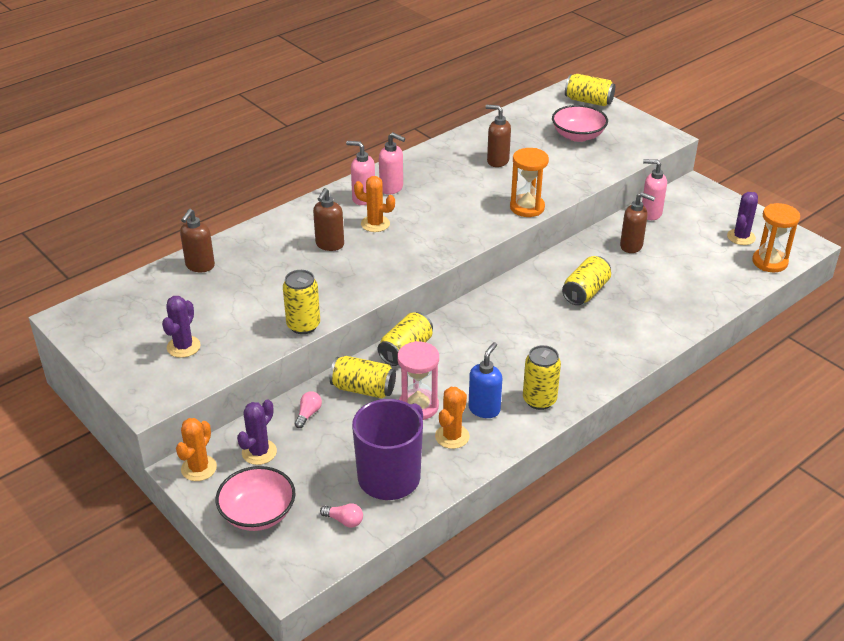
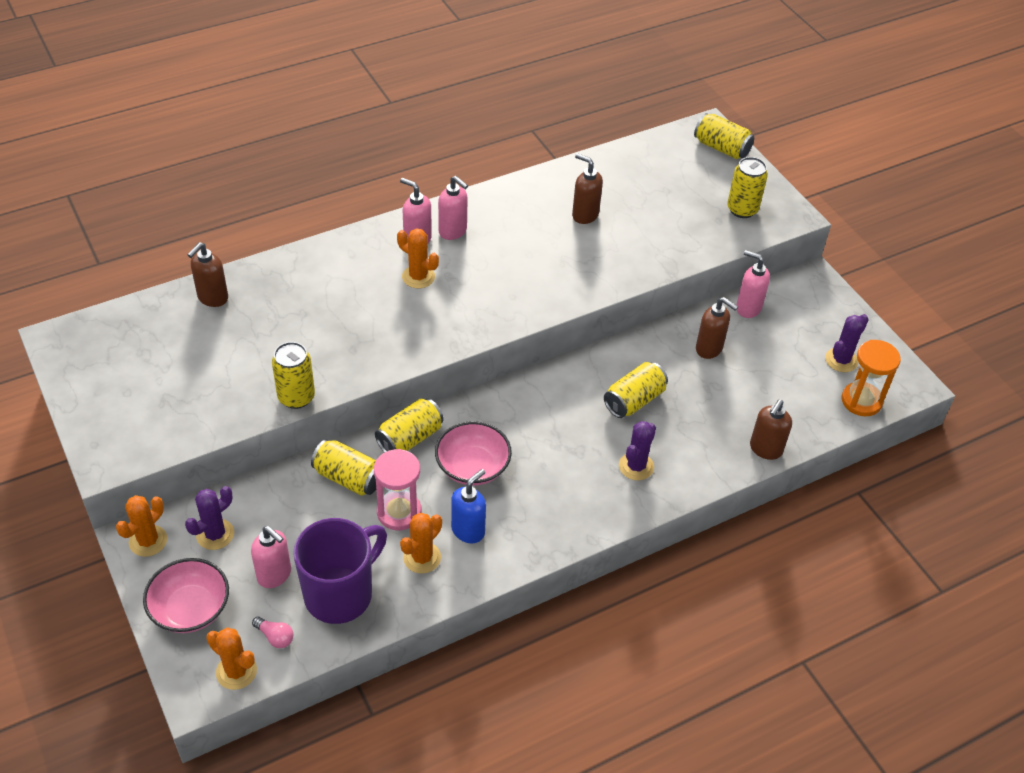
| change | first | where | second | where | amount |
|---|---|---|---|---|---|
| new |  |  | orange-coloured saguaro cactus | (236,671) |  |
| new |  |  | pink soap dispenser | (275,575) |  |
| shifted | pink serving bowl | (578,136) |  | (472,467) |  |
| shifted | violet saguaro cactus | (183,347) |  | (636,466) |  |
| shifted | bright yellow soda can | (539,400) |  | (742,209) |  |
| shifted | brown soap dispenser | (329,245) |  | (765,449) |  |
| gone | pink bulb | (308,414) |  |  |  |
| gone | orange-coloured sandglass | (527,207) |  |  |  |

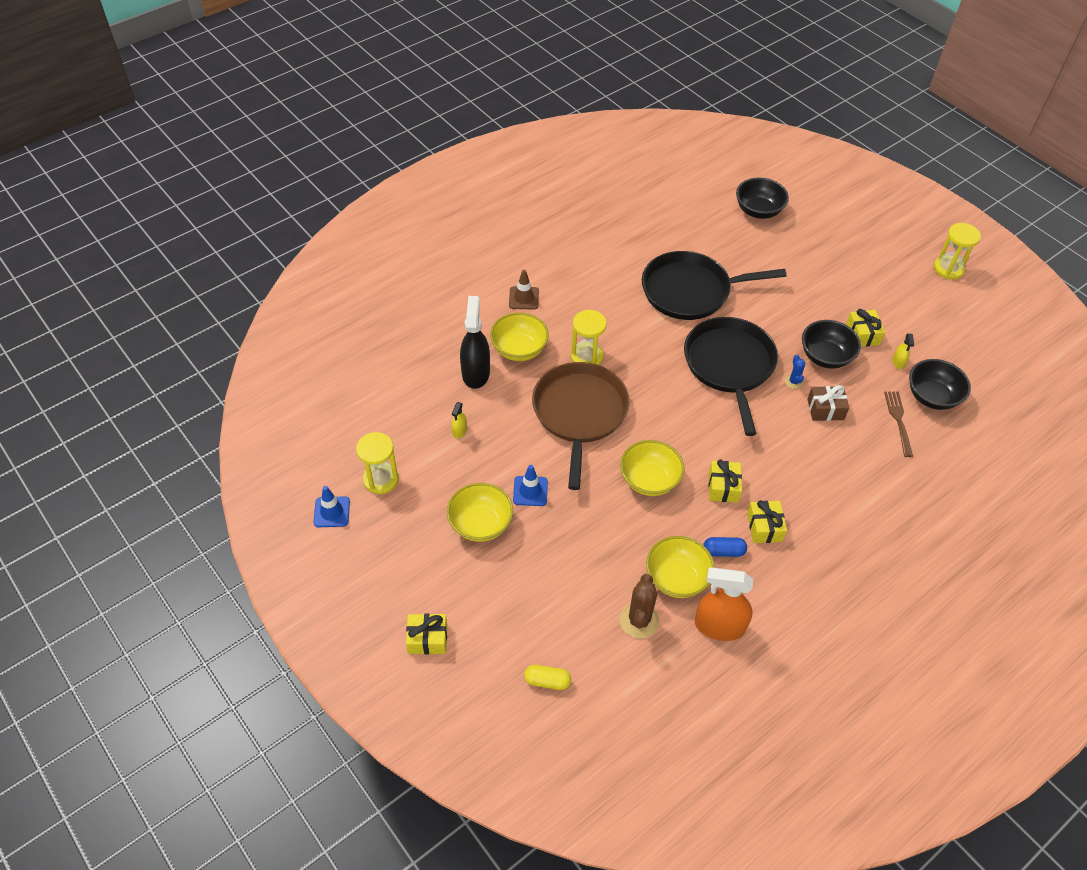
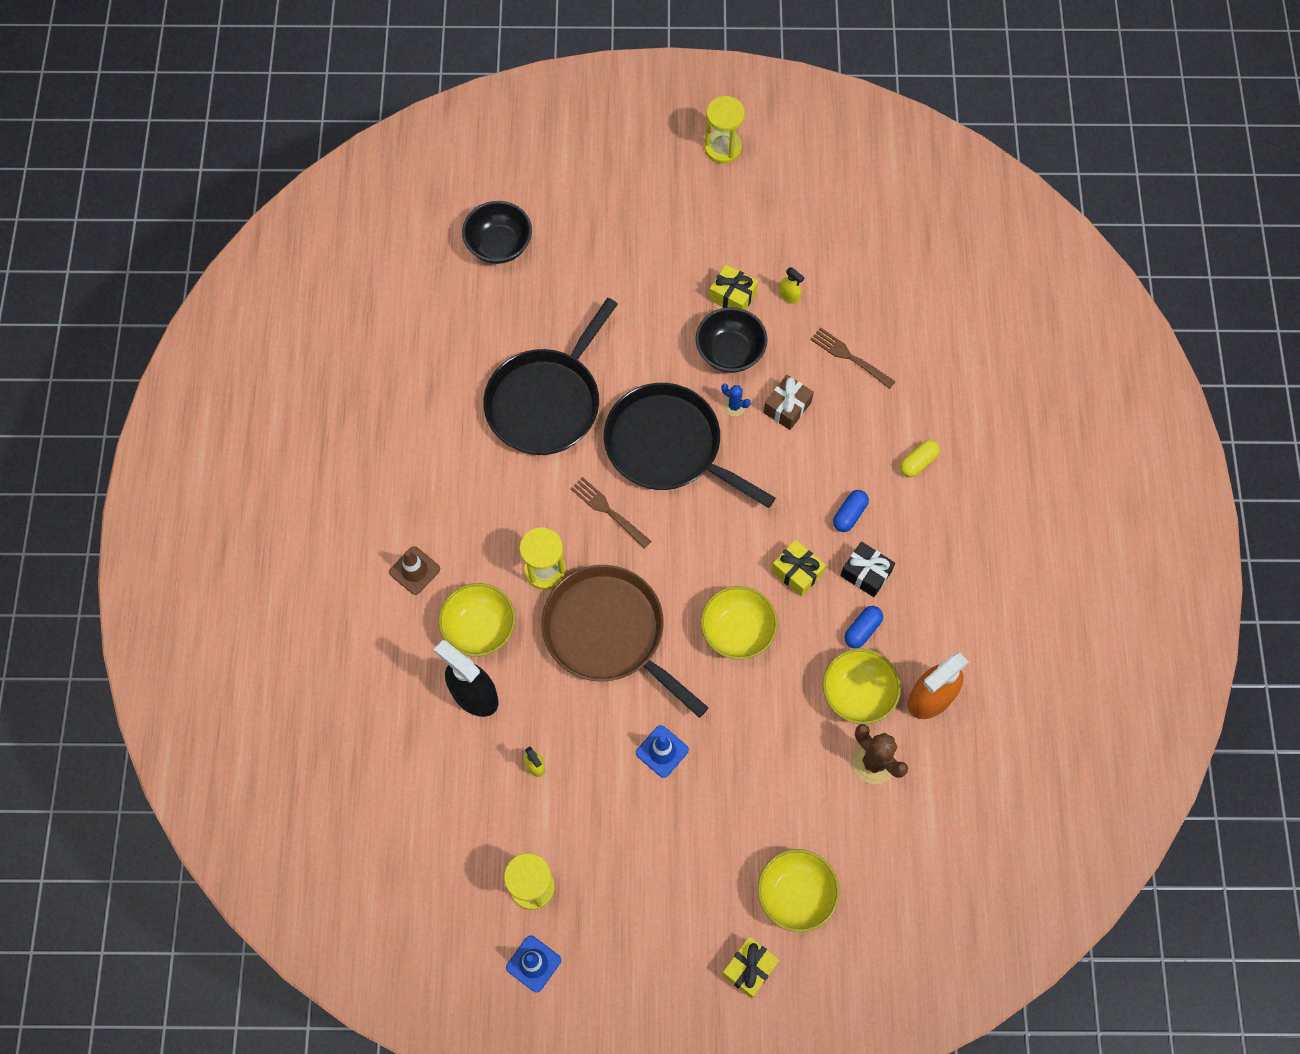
| change | first | where | second | where | amount |
|---|---|---|---|---|---|
| new |  |  | brown table fork | (608,511) |  |
| shifted | bright yellow serving bowl | (480,524) |  | (795,894) |  |
| new |  |  | royal blue capsule | (849,514) |  |
| repainted | bright yellow present | (764,527) | black present | (866,573) |  |
| shifted | bright yellow capsule | (547,681) |  | (918,462) |  |
| gone | black serving bowl | (932,397) |  |  |  |

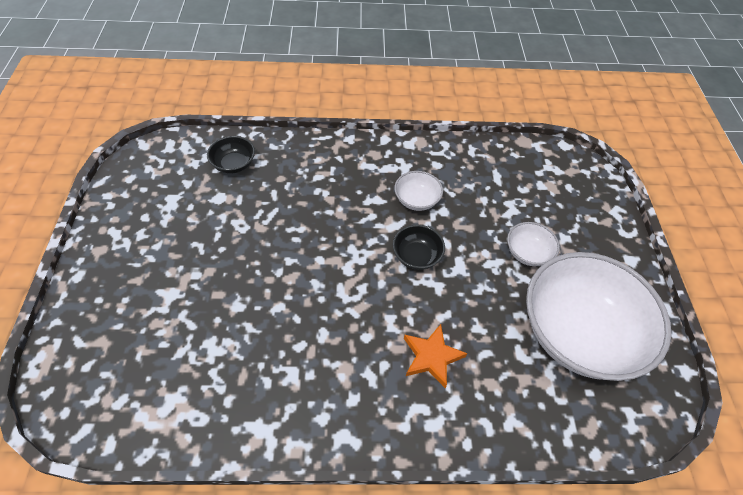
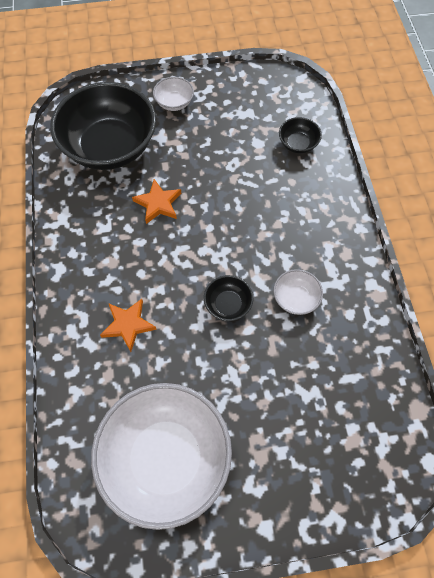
| change | first | where | second | where | amount |
|---|---|---|---|---|---|
| new |  |  | black serving bowl | (110,147) |  |
| new |  |  | orange-coloured five-pointed star | (158,204) |  |
| shifted | pure white serving bowl | (527,253) |  | (174,103) |  |

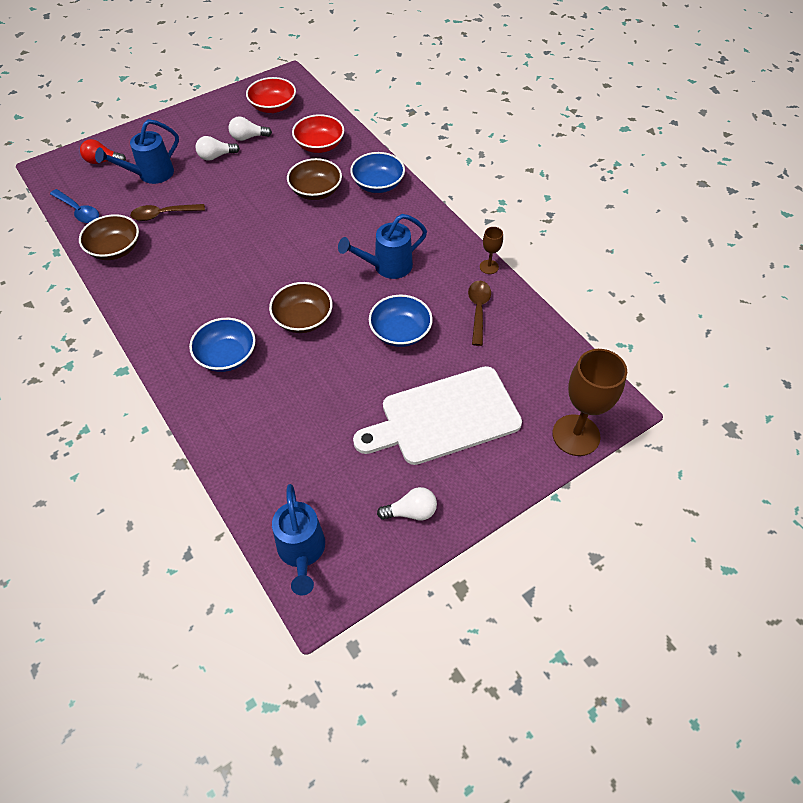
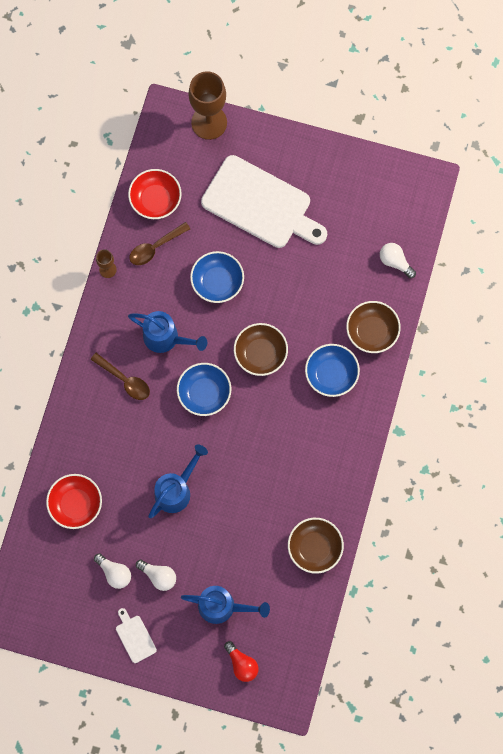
| change | first | where | second | where | amount |
|---|---|---|---|---|---|
| shifted | brown teaspoon | (163,215) |  | (124,380) |  |
| new |  |  | pure white cutting board | (135,637) |  |
| shifted | red serving bowl | (273,107) |  | (155,200) |  |
| shifted | royal blue sprinkling can | (302,551) |  | (176,490) |  |
| shifted | royal blue serving bowl | (378,184) |  | (204,393) |  |
| shifted | brown serving bowl | (316,191) |  | (372,331) |  |
| shifted | pure white bulb | (411,512) |  | (395,262) |  |
| gone | royal blue teaspoon | (79,211) |  |  |  |

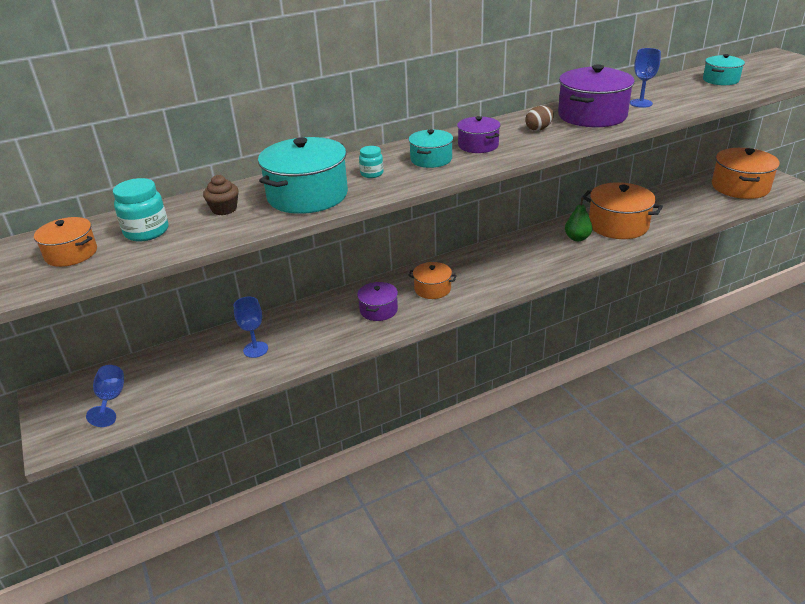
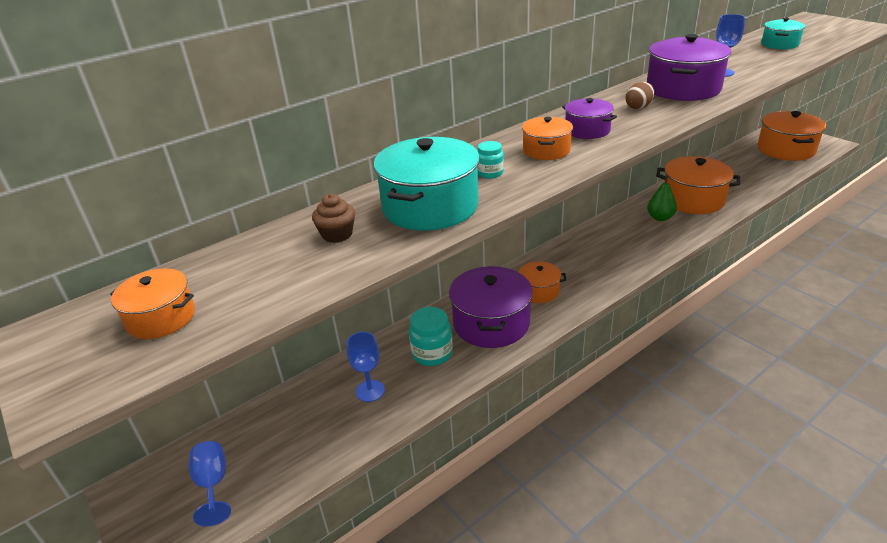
| change | first | where | second | where | amount |
|---|---|---|---|---|---|
| shifted | turquoise jam jar | (146,232) |  | (432,353) |  |
| scaled | violet cooking pot | (378,310) |  | (491,323) | x1.80 |
| repainted | turquoise cooking pot | (431,159) | orange-coloured cooking pot | (546,150) |  |

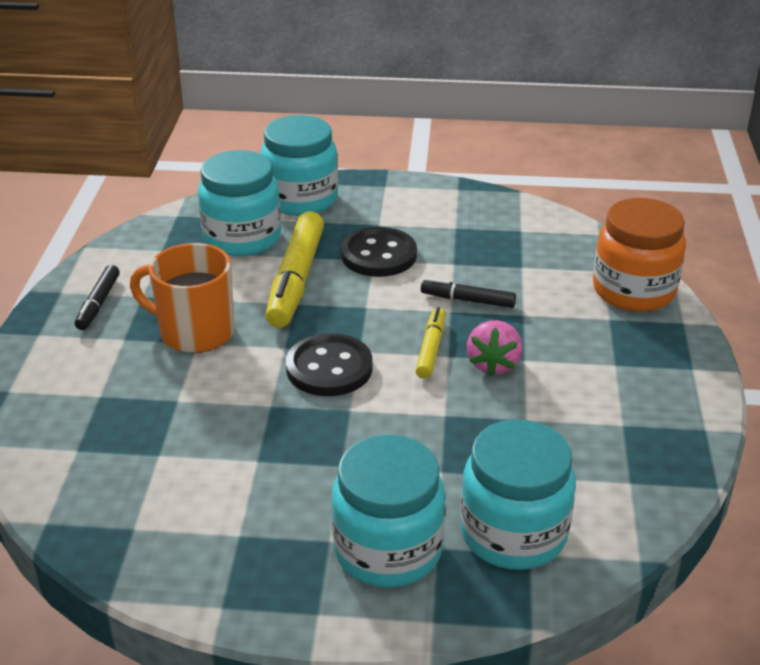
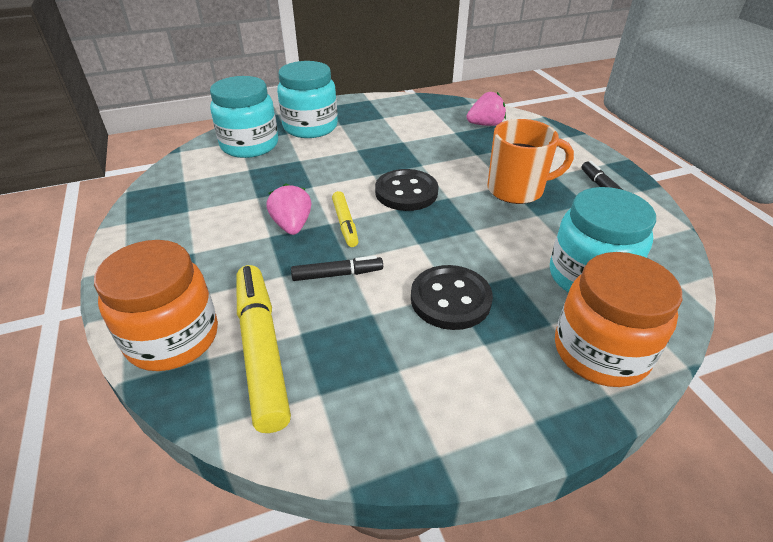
| change | first | where | second | where | amount |
|---|---|---|---|---|---|
| shifted | bright yellow felt pen | (296,279) |  | (262,351) |  |
| new |  |  | pink toy strawberry | (485,125) |  |
| repainted | turquoise jam jar | (301,199) | orange-coloured jam jar | (600,352) |  |

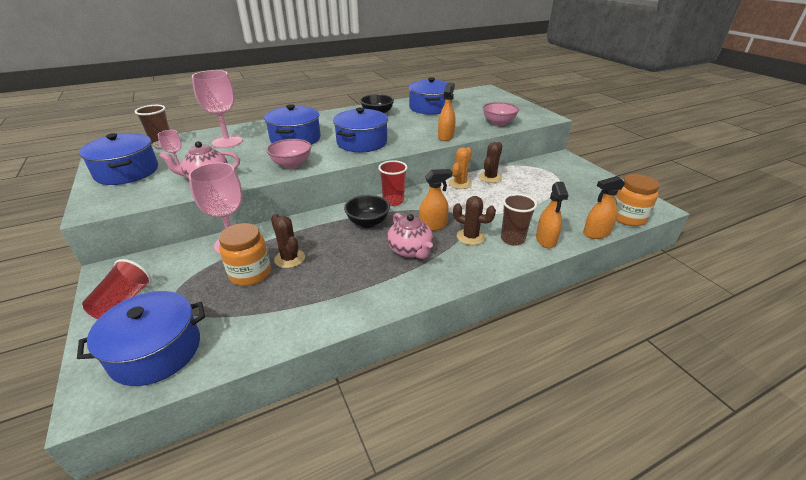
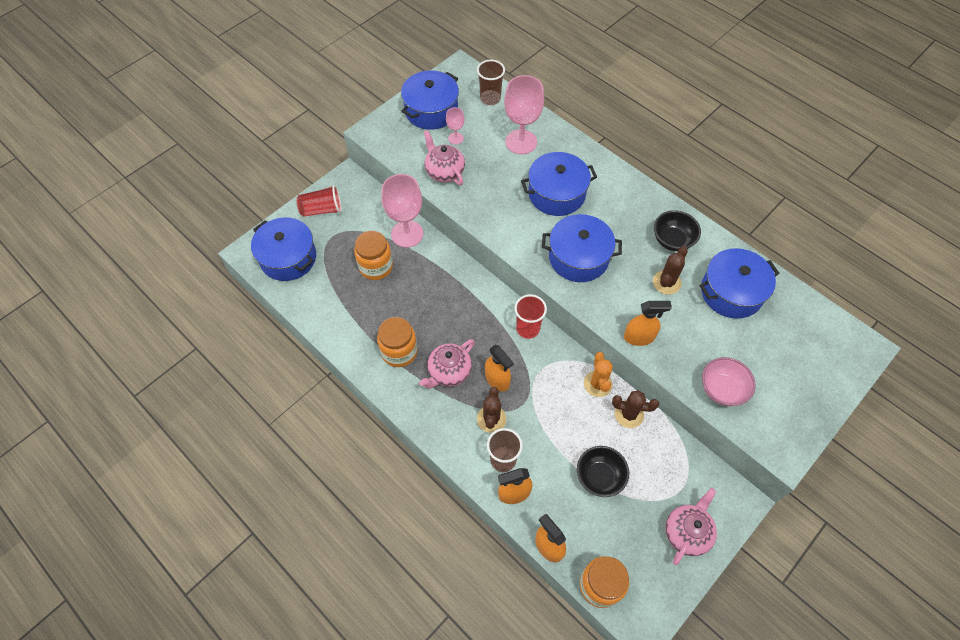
| change | first | where | second | where | amount |
|---|---|---|---|---|---|
| new |  |  | orange-coloured jam jar | (399,352) |  |
| shifted | black serving bowl | (368,222) |  | (599,477) |  |
| rotated | orange-coloured saguaro cactus | (460,183) |  | (597,384) | 75 degrees clockwise |
| shifted | brown saguaro cactus | (289,258) |  | (666,282) |  |
| new |  |  | pink teapot | (687,532) |  |
| gone | pink serving bowl | (292,164) |  |  |  |

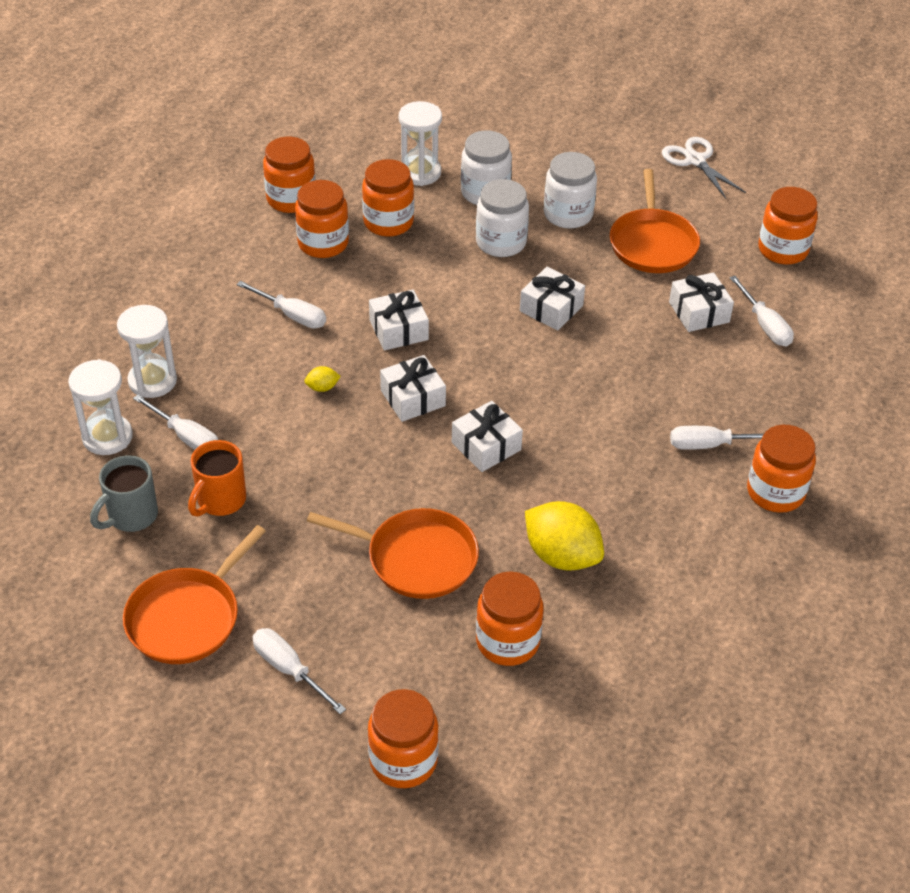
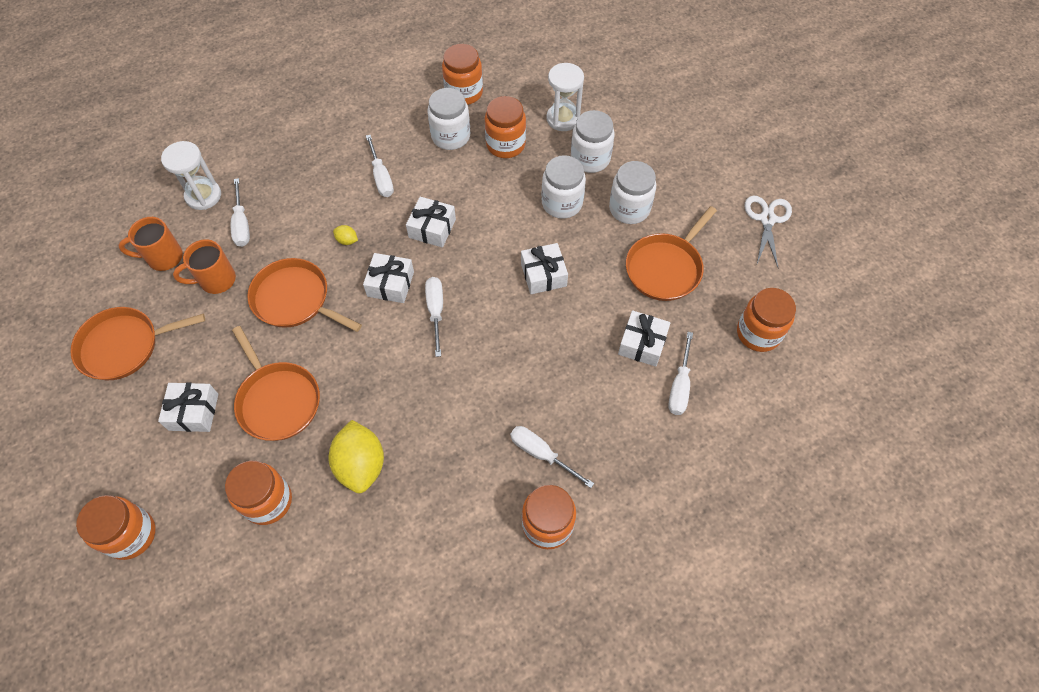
| change | first | where | second | where | amount |
|---|---|---|---|---|---|
| repainted | grey coffee mug | (131,516) | orange-coloured coffee mug | (163,257) |  |
| shifted | pure white present | (486,446) |  | (193,412) |  |
| new |  |  | orange-coloured frying pan | (295,299) |  |
| shifted | pure white hand screwdriver | (289,670) |  | (435,311) |  |
| repainted | orange-coloured jam jar | (323,243) | pure white jam jar | (450,136) |  |
| gone | pure white sandglass | (152,381) |  |  |  |

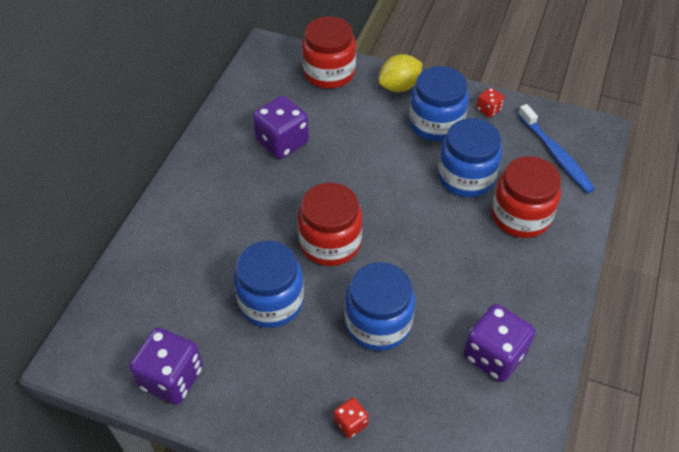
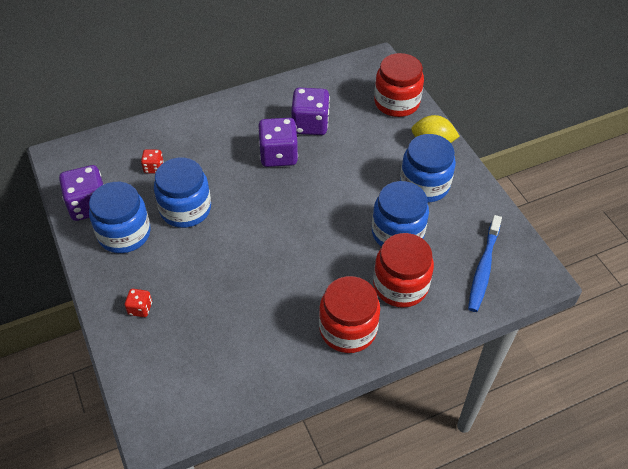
| change | first | where | second | where | amount |
|---|---|---|---|---|---|
| shifted | royal blue jam jar | (378,323) |  | (124,233) |  |
| shifted | red game die | (488,110) |  | (153,168) |  |
| shifted | violet game die | (494,355) |  | (278,155) |  |
| shifted | red jam jar | (330,243) |  | (348,329) |  |

